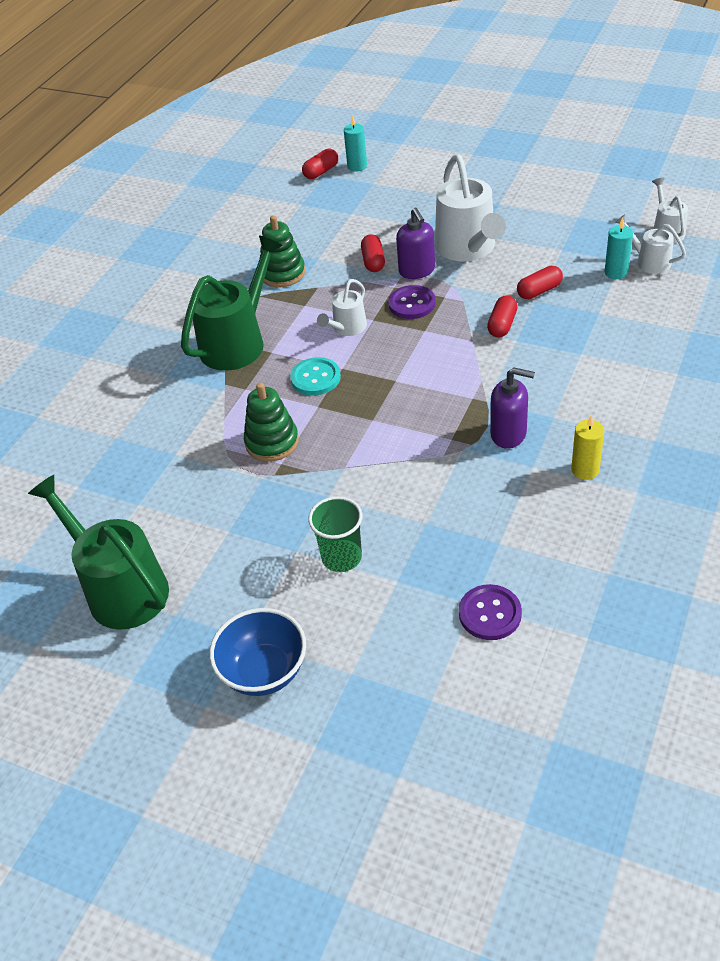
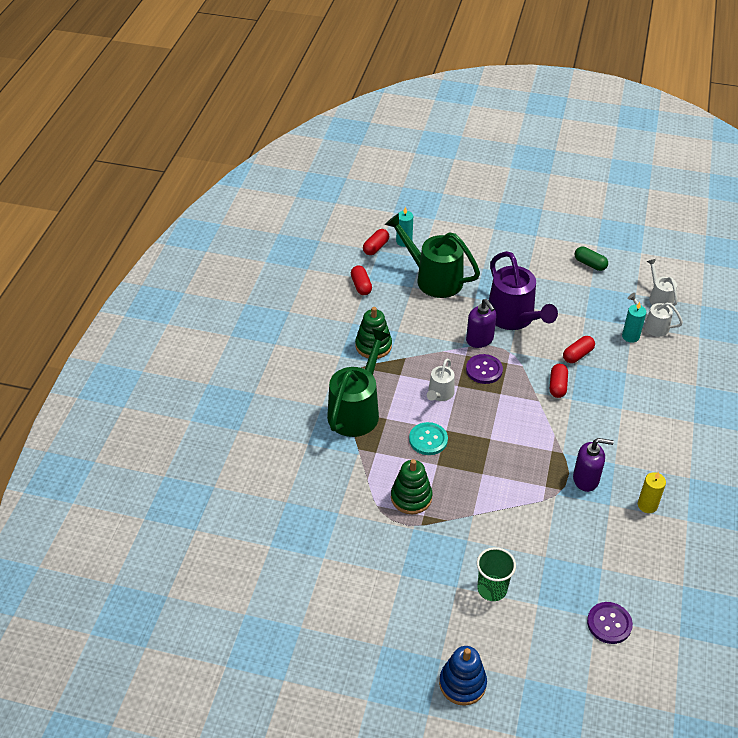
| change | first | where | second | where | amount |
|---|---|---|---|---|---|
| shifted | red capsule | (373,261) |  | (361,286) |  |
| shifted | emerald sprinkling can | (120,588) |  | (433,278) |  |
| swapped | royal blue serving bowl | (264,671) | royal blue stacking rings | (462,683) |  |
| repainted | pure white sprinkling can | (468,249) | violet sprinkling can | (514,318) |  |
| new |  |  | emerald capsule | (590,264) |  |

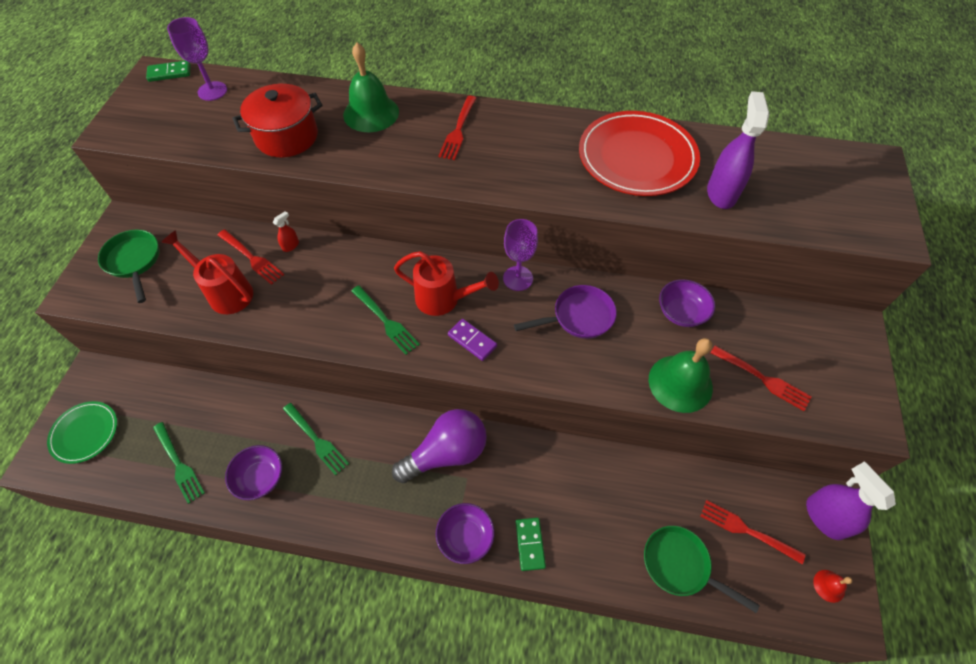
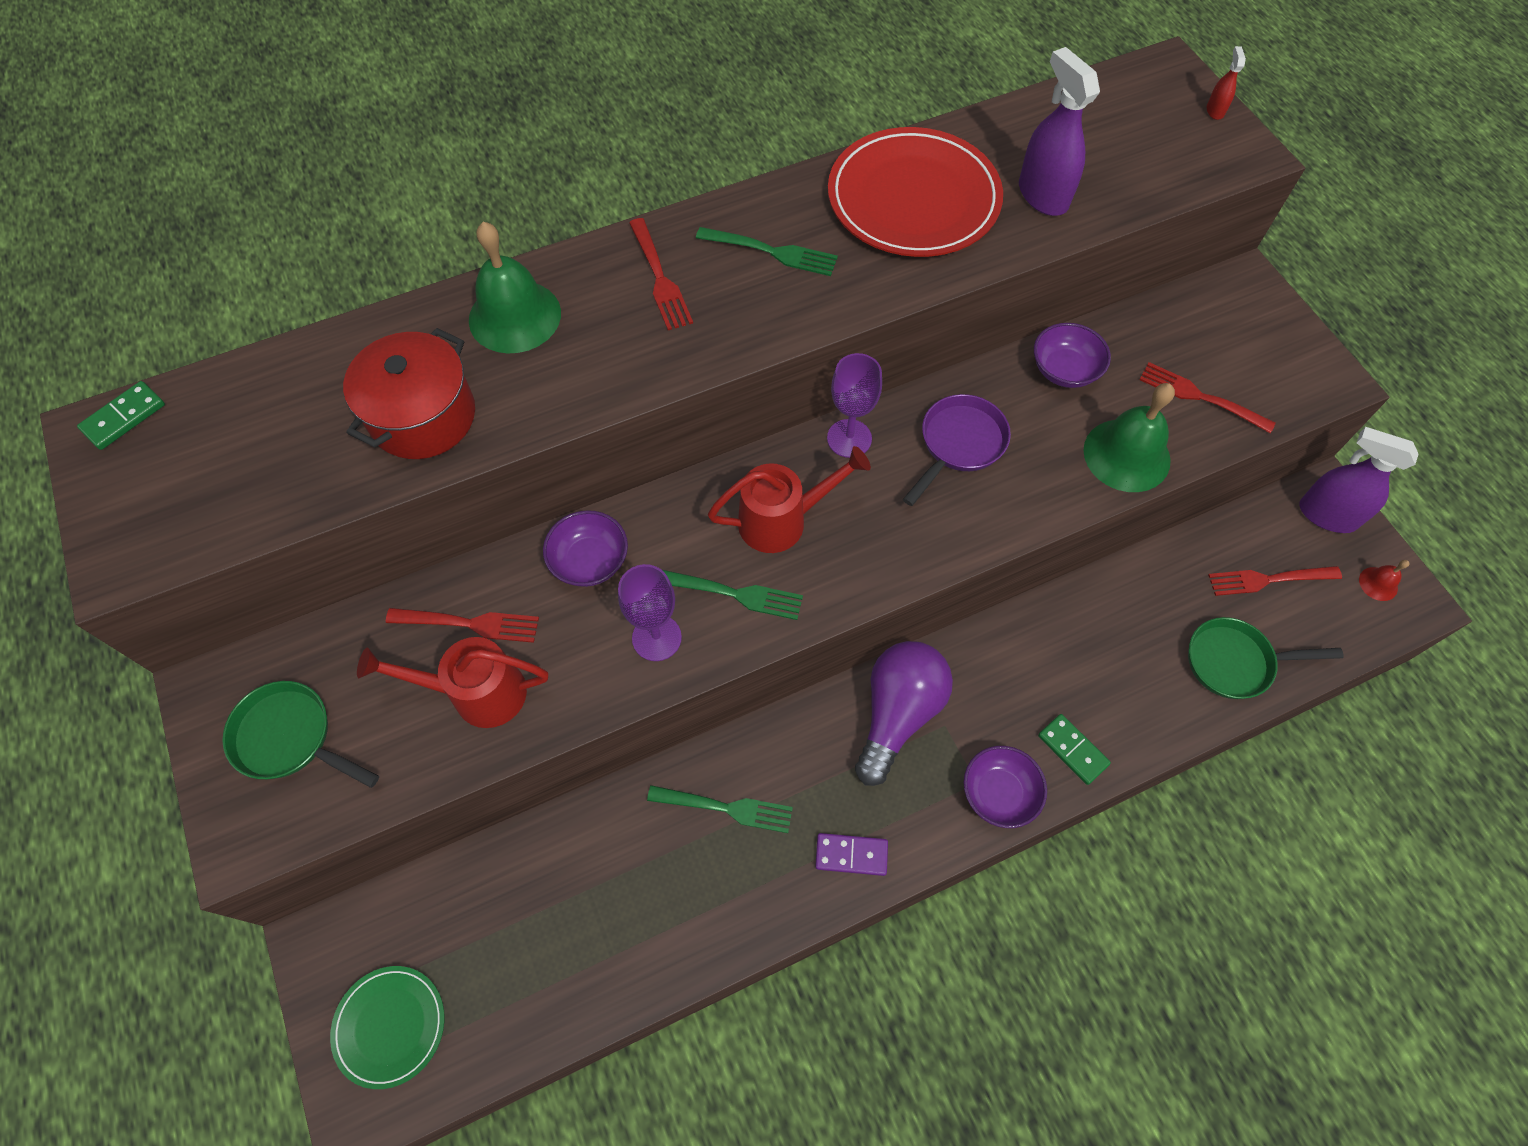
| change | first | where | second | where | amount |
|---|---|---|---|---|---|
| shifted | violet serving bowl | (260,478) |  | (590,561) |  |
| shifted | violet chalice | (212,91) |  | (656,638) |  |
| shifted | emerald table fork | (178,463) |  | (771,252) |  |
| shifted | violet domino | (472,341) |  | (851,855) |  |
| rotated | red table fork | (762,378) |  | (1201,397) | 150 degrees counterclockwise |
| shifted | red sprayer | (291,246) |  | (1215,111) |  |

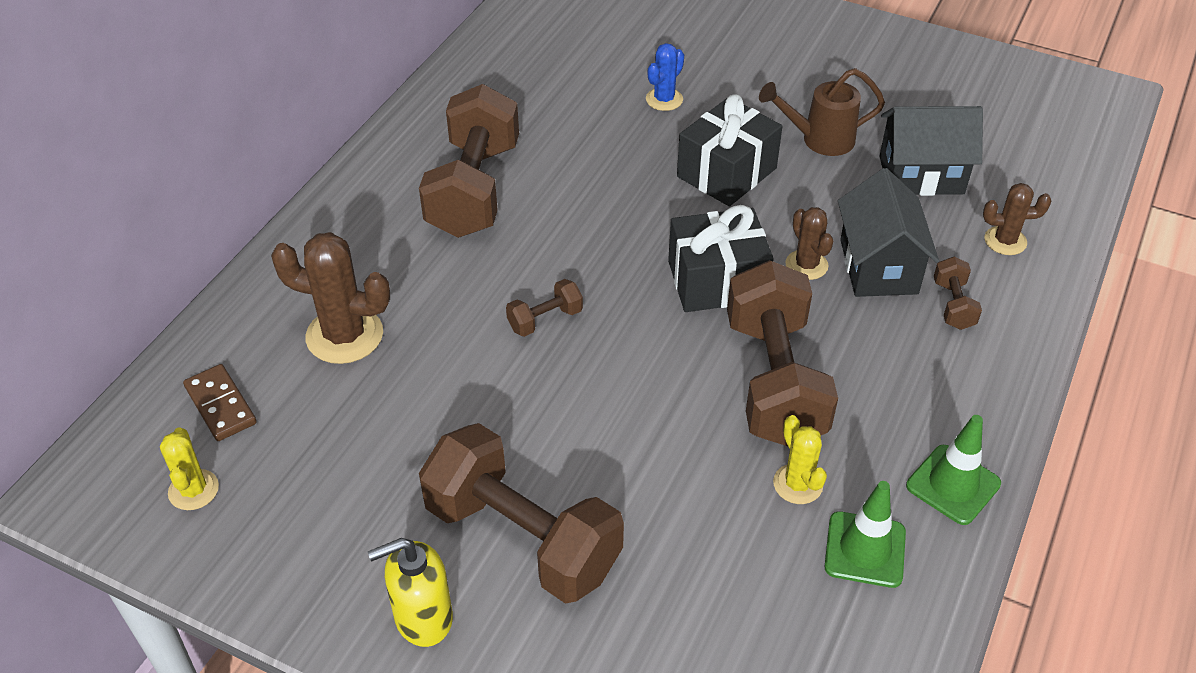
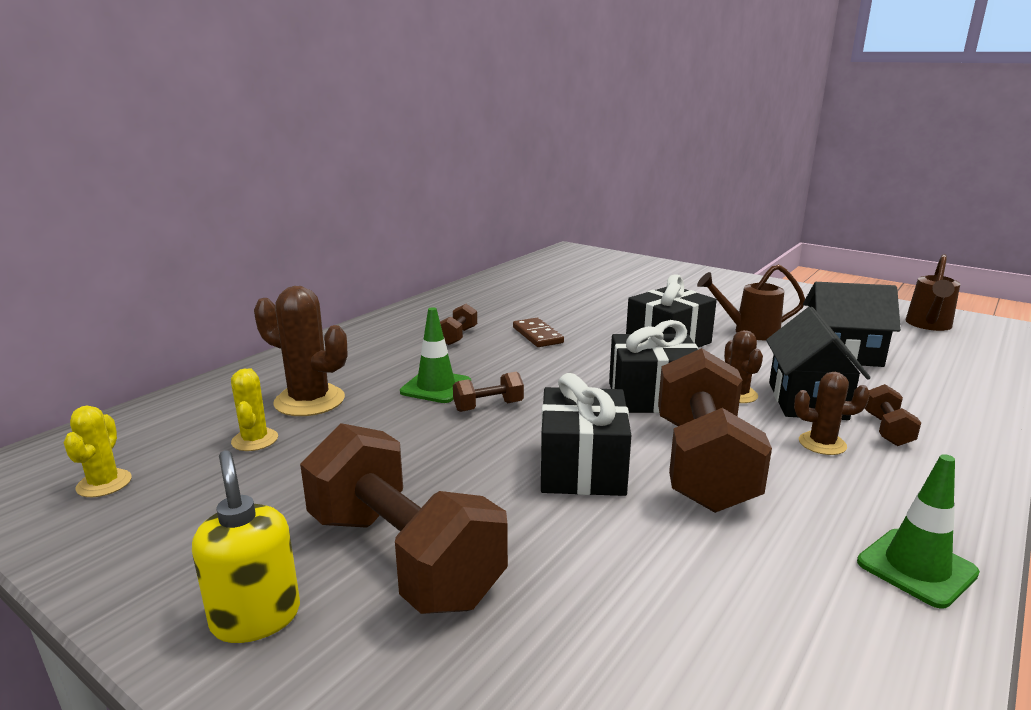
| change | first | where | second | where | amount |
|---|---|---|---|---|---|
| rotated | bright yellow soap dispenser | (423,618) |  | (256,617) | 75 degrees clockwise |
| shifted | bright yellow saguaro cactus | (798,484) |  | (255,440) |  |
| shifted | emerald safety cone | (865,550) |  | (436,387) |  |
| scaled | brown dumbbell | (474,189) |  | (457,336) | x0.43 |
| shifted | brown domino | (221,405) |  | (537,335) |  |
| new |  |  | black present | (582,468) |  |
| shifted | brown saguaro cactus | (1005,241) |  | (822,444) |  |
| new |  |  | brown sprinkling can | (928,325) |  |
| gone | royal blue saguaro cactus | (664,99) |  |  |  |

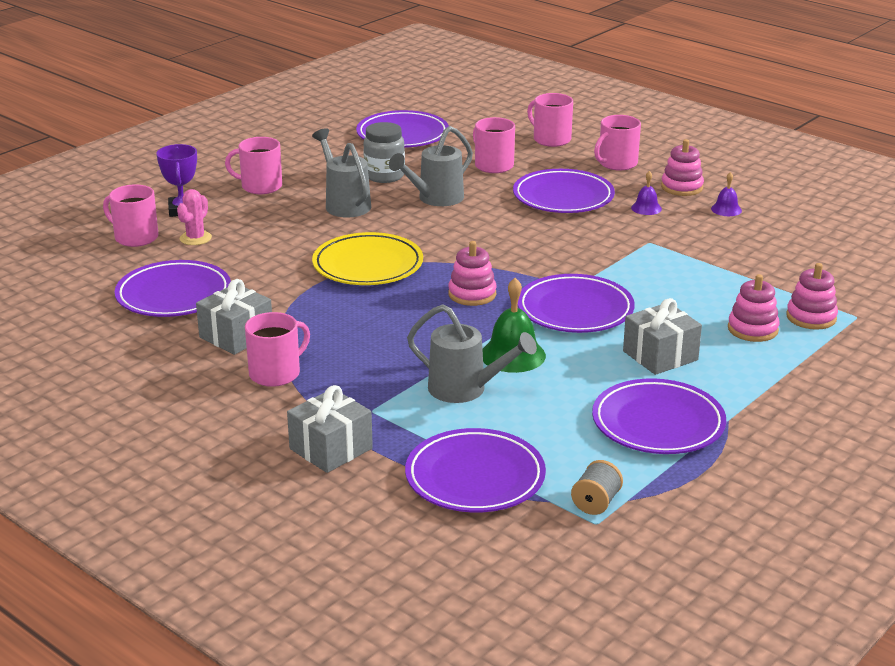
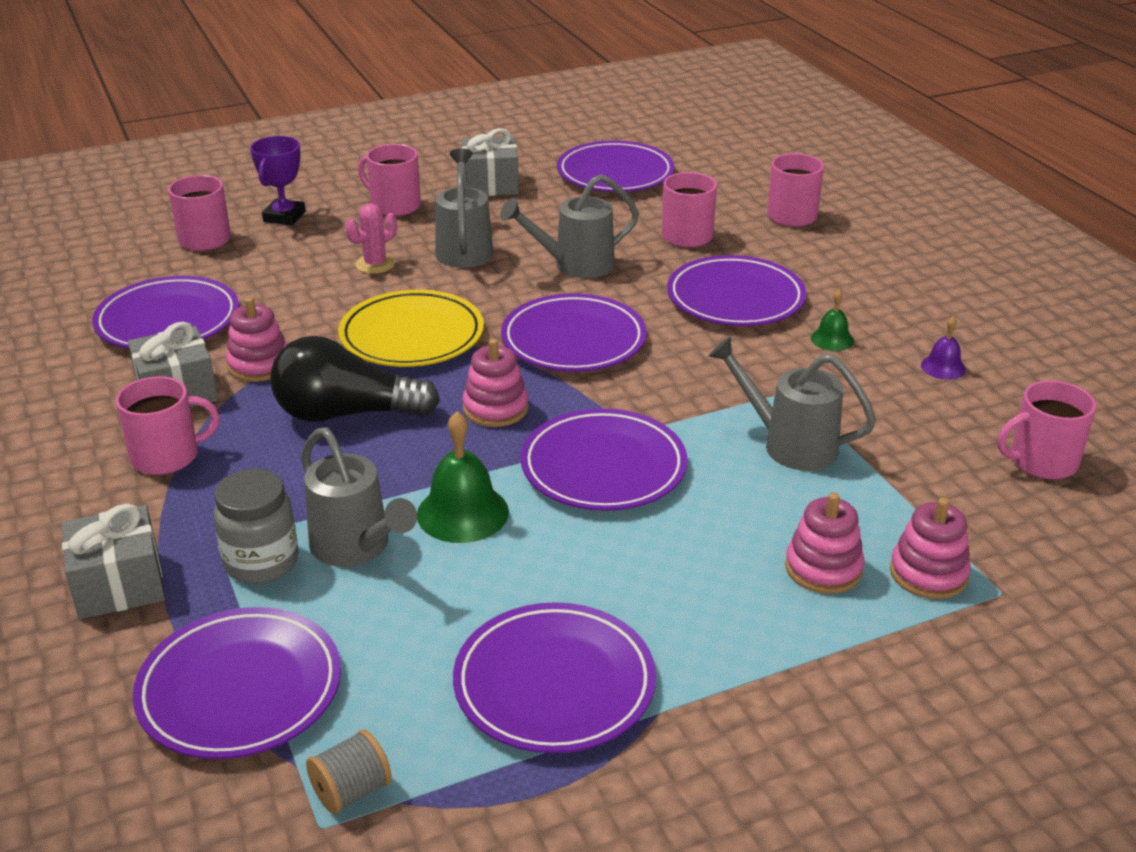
| change | first | where | second | where | amount |
|---|---|---|---|---|---|
| shifted | grey jam jar | (384,176) |  | (261,562) |  |
| shifted | pink stacking rings | (682,187) |  | (259,365) |  |
| new |  |  | black bulb | (346,413) |  |
| shifted | pink saguaro cactus | (195,238) |  | (375,264) |  |
| shifted | grey present | (660,355) |  | (490,184) |  |
| new |  |  | violet plate | (573,340) |  |
| new |  |  | grey sprinkling can | (790,444) |  |
| repainted | violet school bell | (646,208) | emerald school bell | (832,339) |  |
| shifted | pink coffee mug | (617,163) |  | (1041,461) |  |

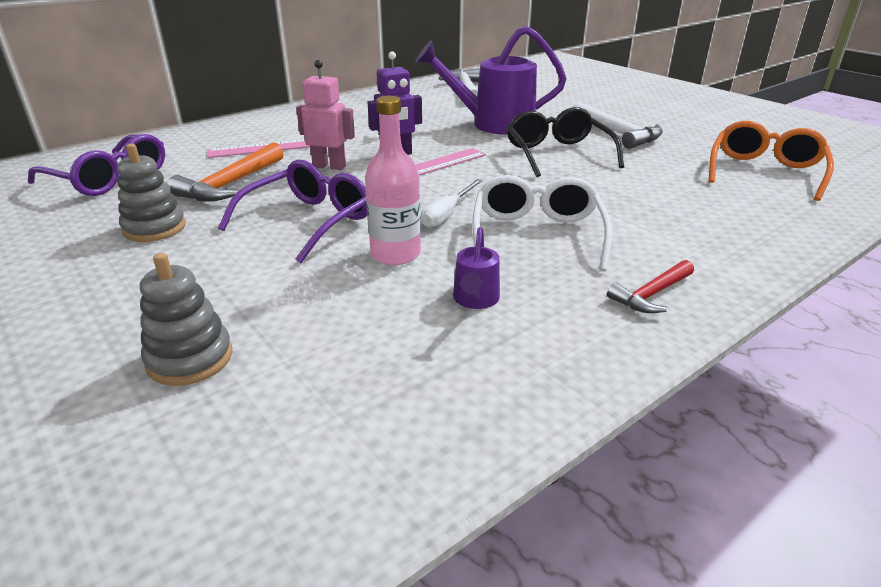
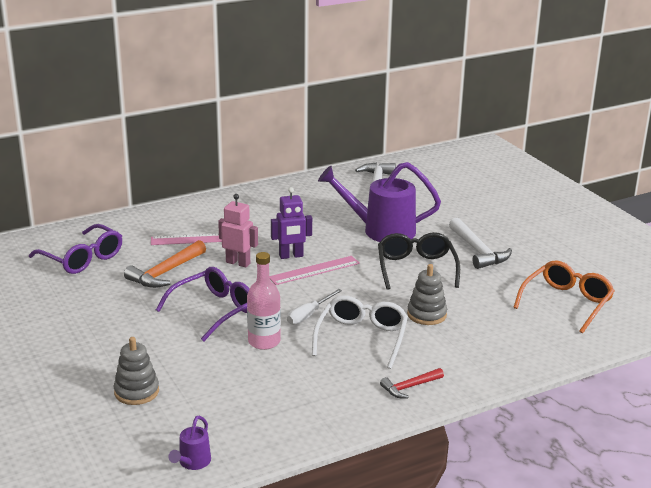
| change | first | where | second | where | amount |
|---|---|---|---|---|---|
| shifted | violet sprinkling can | (475,300) |  | (192,463) |  |
| shifted | grey stacking rings | (154,228) |  | (426,314) |  |

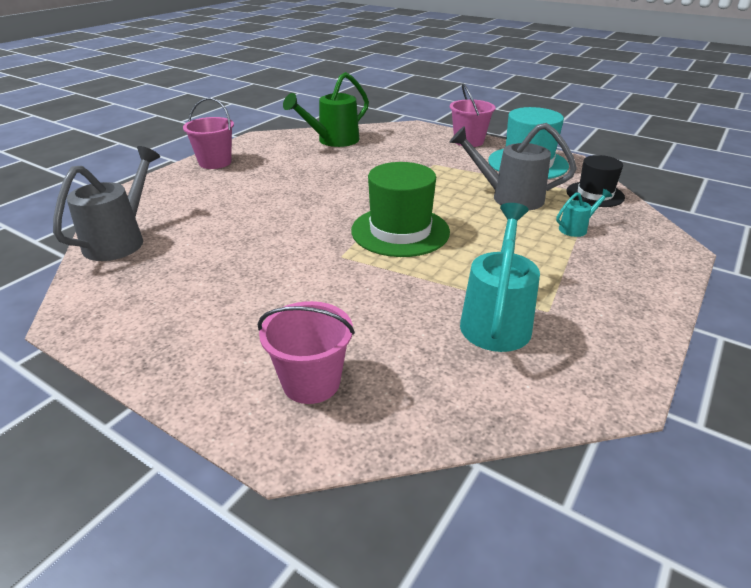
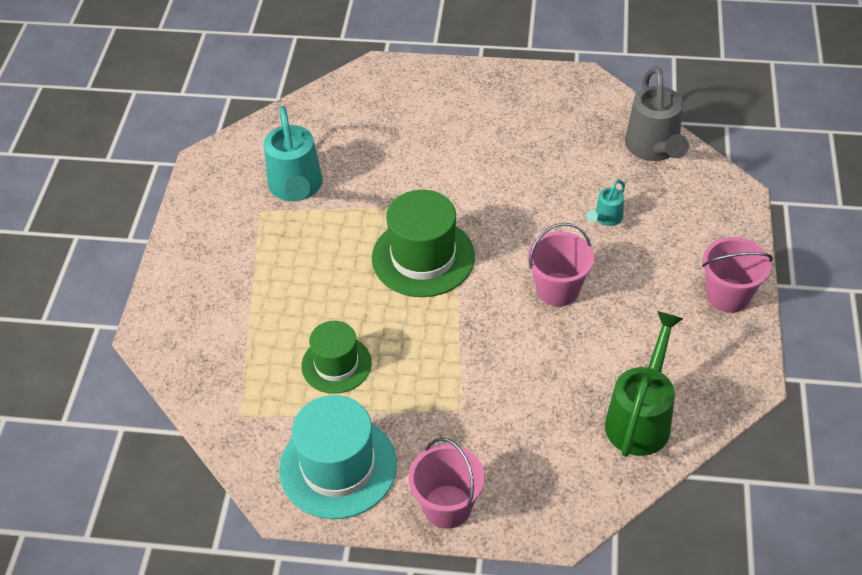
| change | first | where | second | where | amount |
|---|---|---|---|---|---|
| swapped | grey sprinkling can | (509,197) | emerald tall hat | (336,364) |  |
| shifted | pink sand bucket | (311,382) |  | (558,289) |  |
| shifted | turquoise sprinkling can | (576,228) |  | (606,218) |  |
| gone | black tall hat | (595,194) |  |  |  |

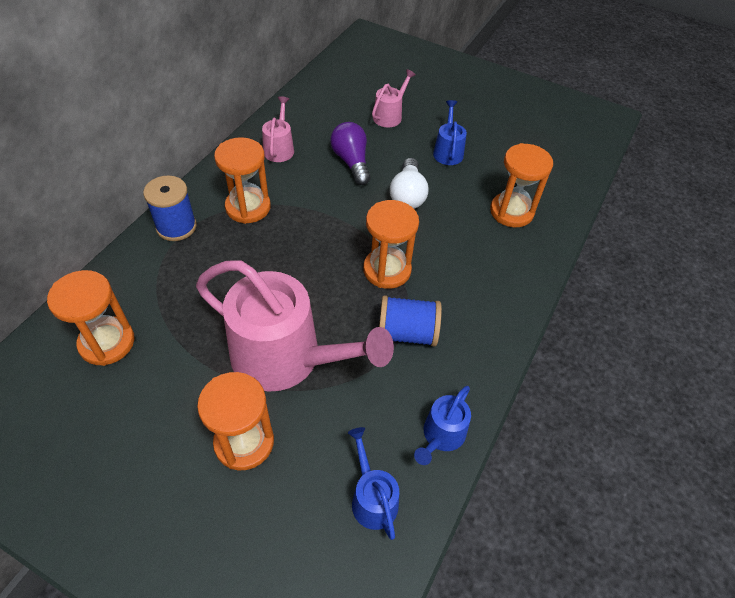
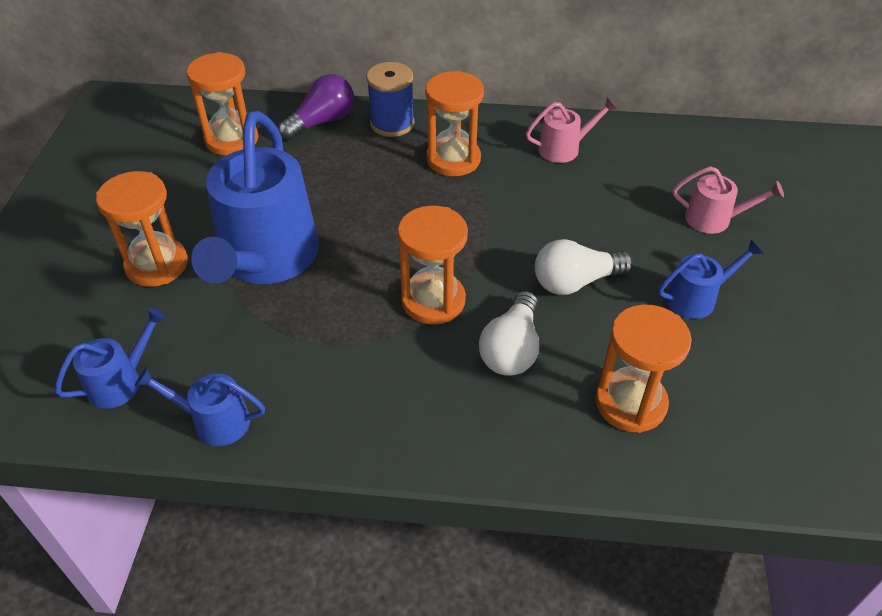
| change | first | where | second | where | amount |
|---|---|---|---|---|---|
| repainted | pink sprinkling can | (286,358) | royal blue sprinkling can | (266,259) |  |
| shifted | violet bulb | (351,162) |  | (322,122) |  |
| new |  |  | pure white bulb | (511,349) |  |
| gone | royal blue bobbin | (406,333) |  |  |  |

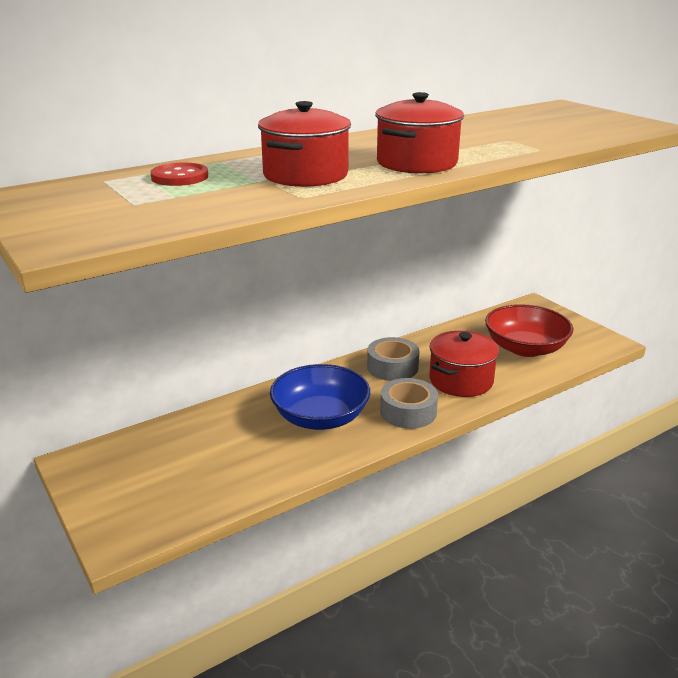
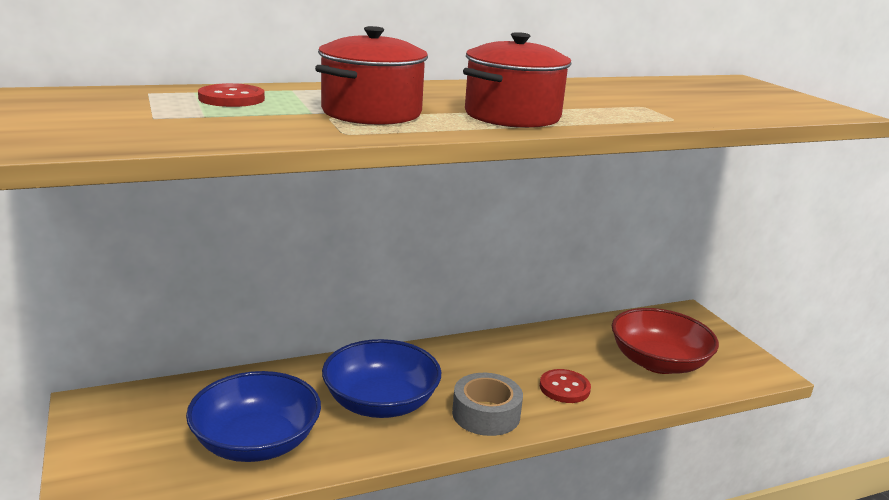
| change | first | where | second | where | amount |
|---|---|---|---|---|---|
| new |  |  | royal blue serving bowl | (256,442) |  |
| swapped | red cooking pot | (461,380) | red button | (564,388) |  |
| gone | grey roll of tape | (392,367) |  |  |  |

